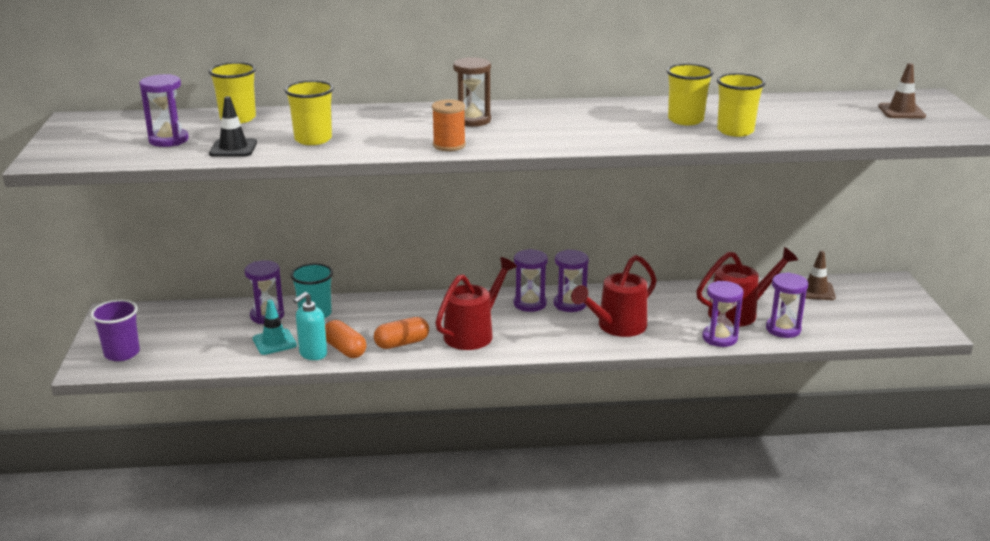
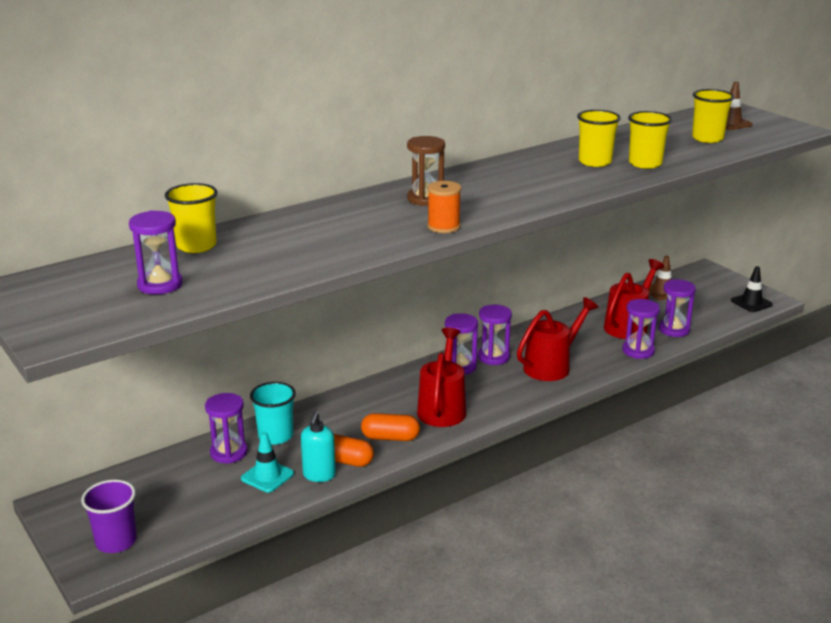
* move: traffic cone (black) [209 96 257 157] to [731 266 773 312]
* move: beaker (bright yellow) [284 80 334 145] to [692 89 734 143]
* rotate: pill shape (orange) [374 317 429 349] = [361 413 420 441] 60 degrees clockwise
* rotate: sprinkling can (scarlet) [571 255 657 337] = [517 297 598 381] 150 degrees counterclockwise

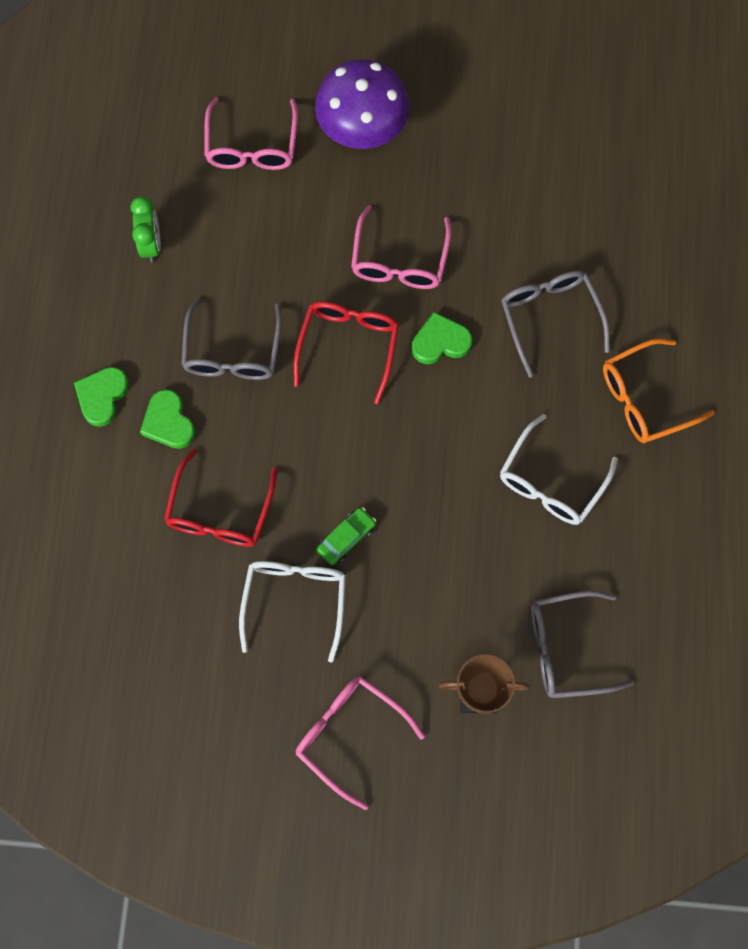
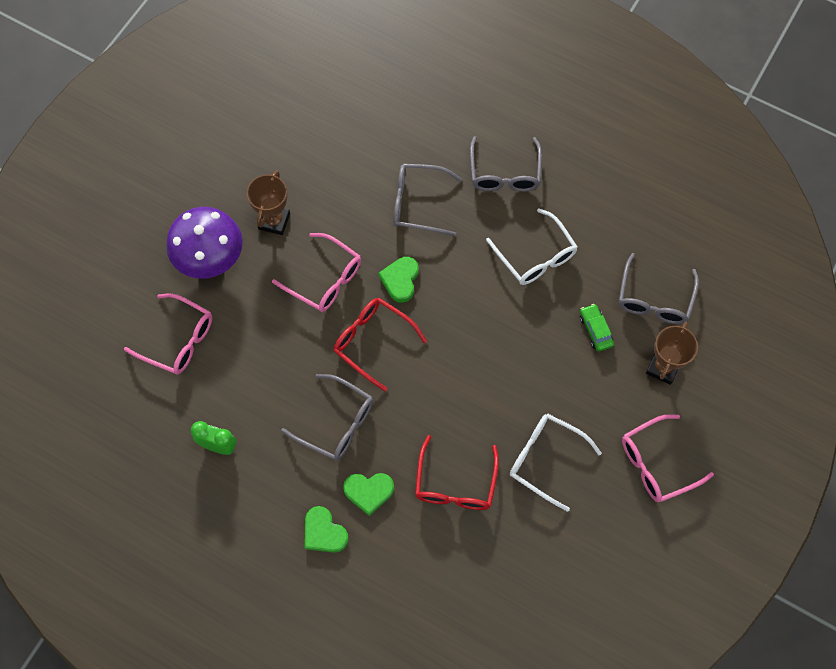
* rotate: spectacles (scarlet) [164 448 277 547] = [415 435 499 510] 60 degrees clockwise
* move: automobile (emerald) [316 507 376 566] to [580 304 614 352]
* recolor: spectacles (orange) [603 339 715 443] to spectacles (gray) [470 136 542 192]
* insert: trophy (dark brown) [247 170 290 235]

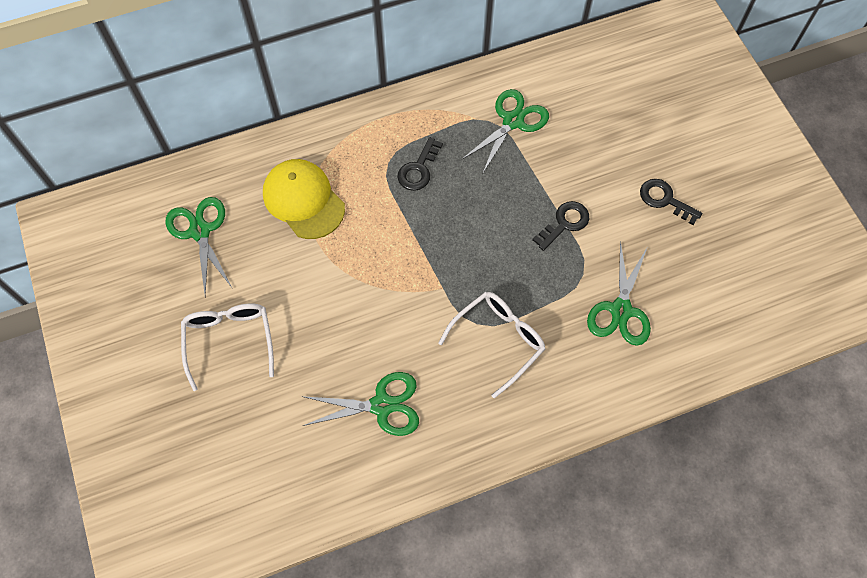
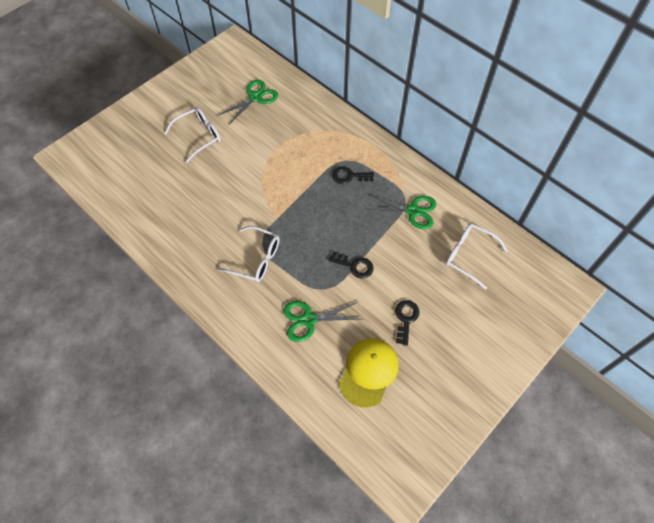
* move: cap (bright yellow) [263 159 345 239] to [339 338 399 408]
* delete: pair of scissors (emerald) [301 372 419 436]
* insert: spectacles (pure white) [446 224 508 290]

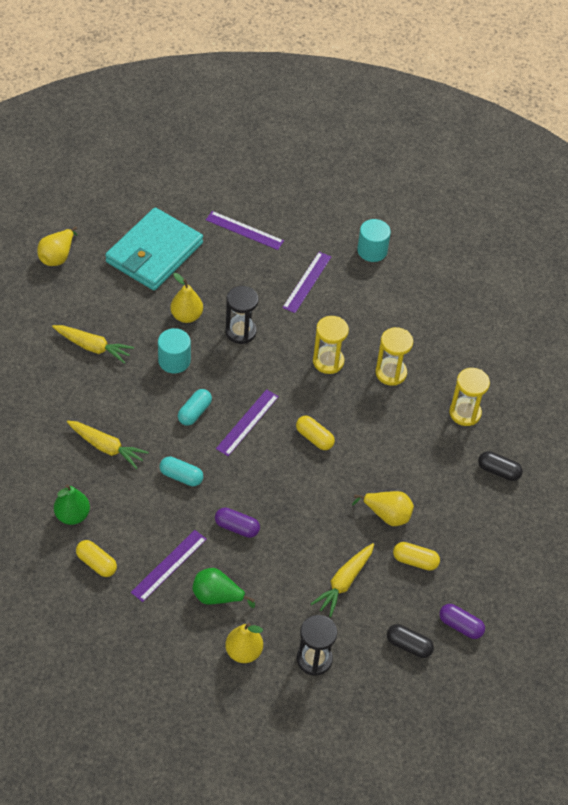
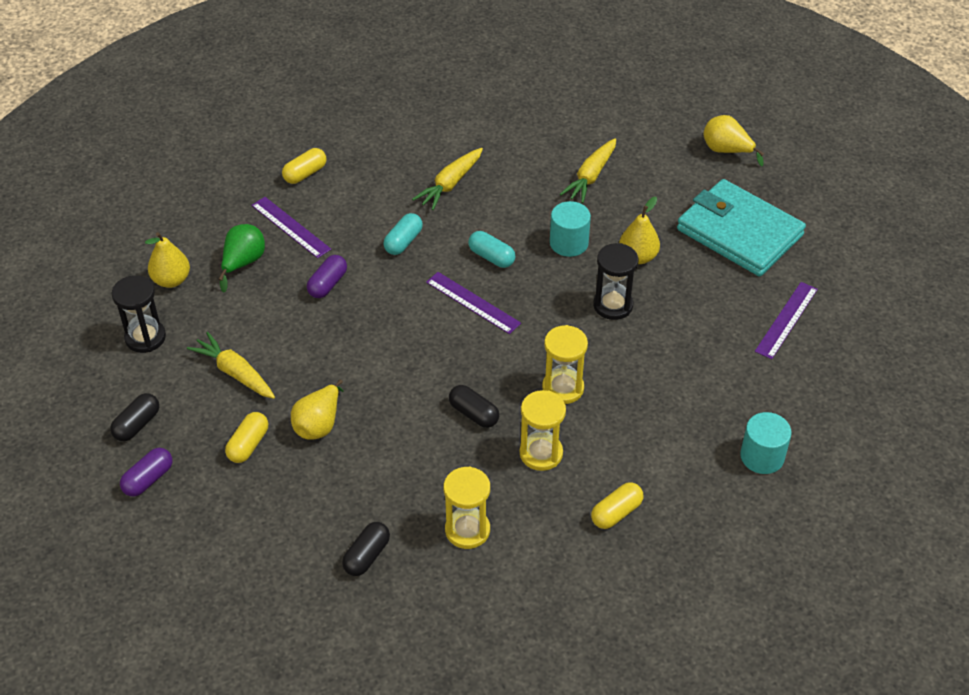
* delete: pear fruit (emerald) [54 484 90 525]
* delete: measuring stick (royal purple) [282 252 331 313]
* move: pill shape (bright yellow) [296 416 335 450] to [591 482 643 529]
* insert: pill shape (black) [449 385 499 428]

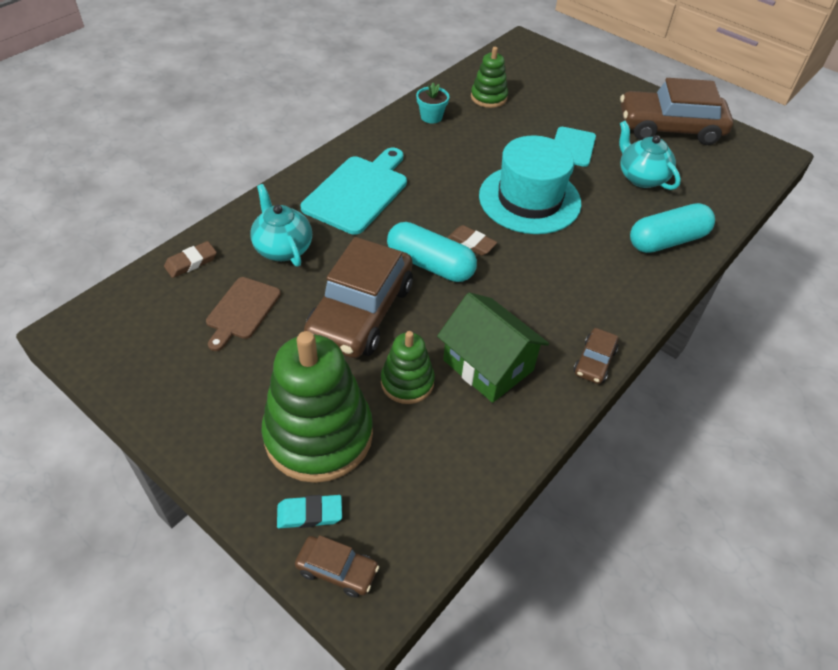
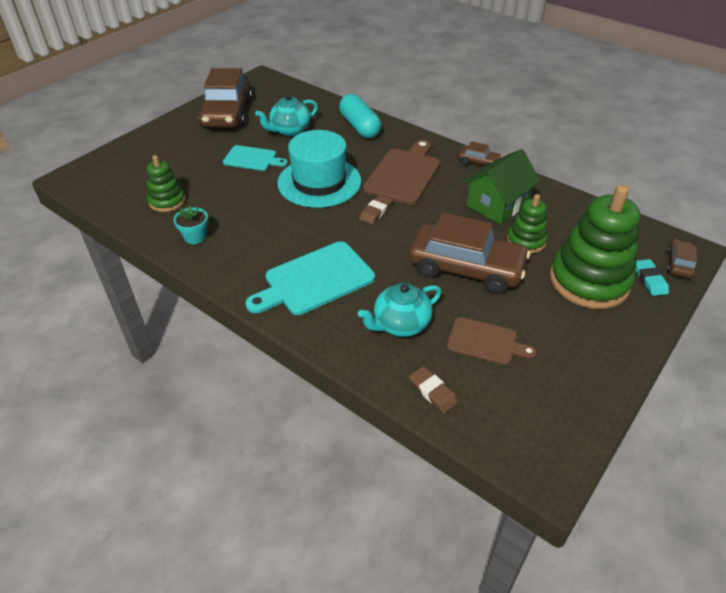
* rotate: cutting board (teal) [301 148 407 235] = [245 241 375 315] 60 degrees counterclockwise
* delete: pill shape (teal) [387 222 477 282]
* insert: cutting board (dark brown) [363 140 440 205]

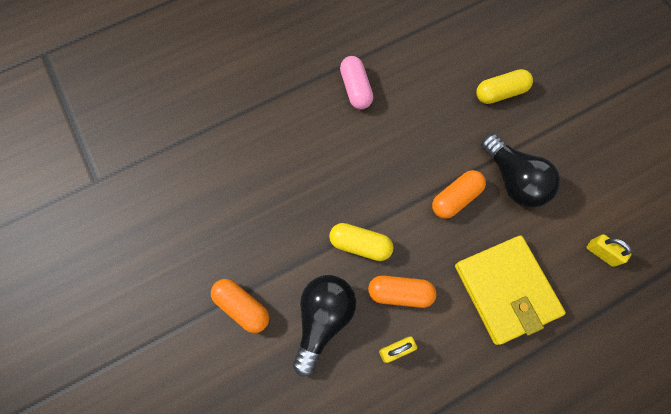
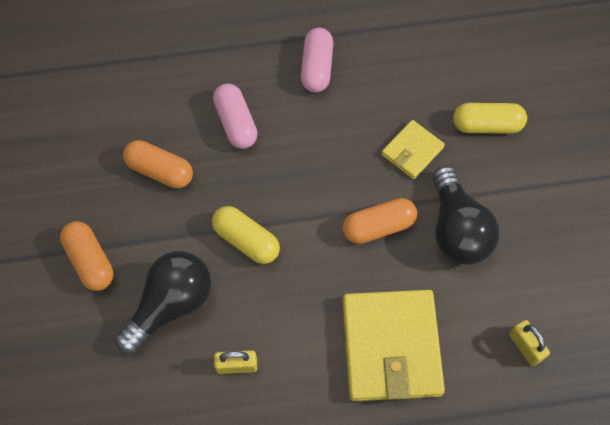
* move: pill shape (orange) [368 276 436 308] to [123 140 193 188]
* insert: pill shape (rosy) [213 83 257 149]
* insert: wallet (bright yellow) [381 120 445 179]

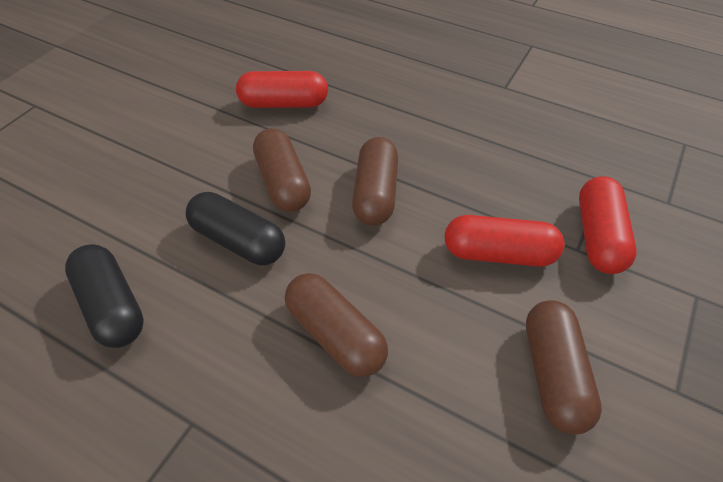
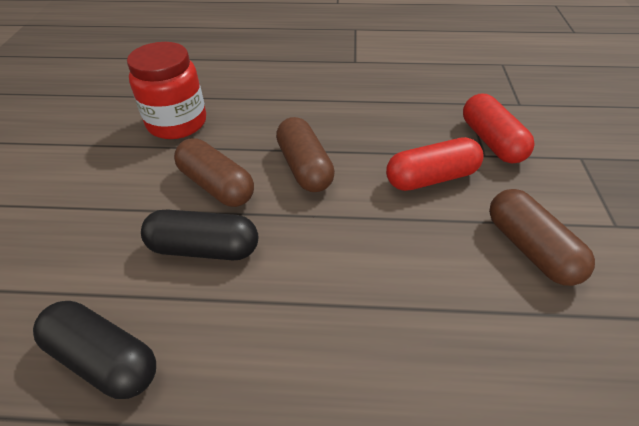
* replace: pill shape (scarlet) [236 71 328 108] to jar (scarlet) [127 42 206 139]
* delete: pill shape (dark brown) [285 273 388 377]

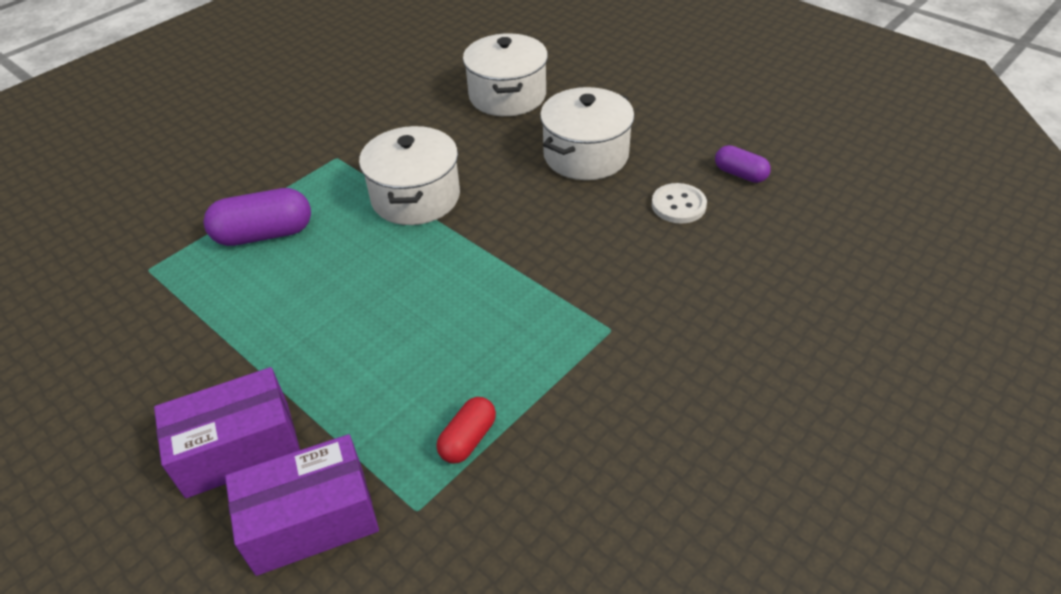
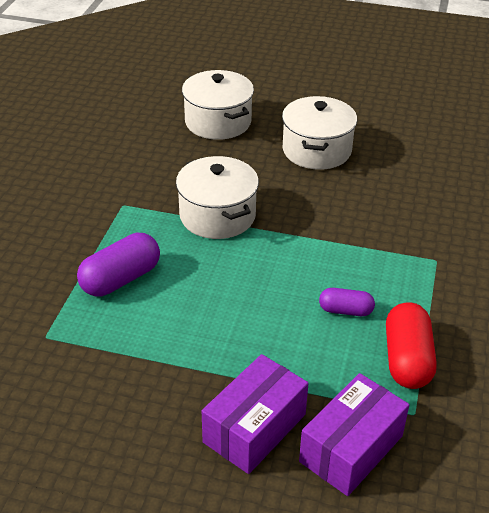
* resize: pill shape (scarlet) [437 397 496 464] = [386 302 437 389] x1.70
* delete: button (pure white) [652 183 707 224]
* move: pill shape (royal purple) [715 145 771 183] to [319 288 375 316]

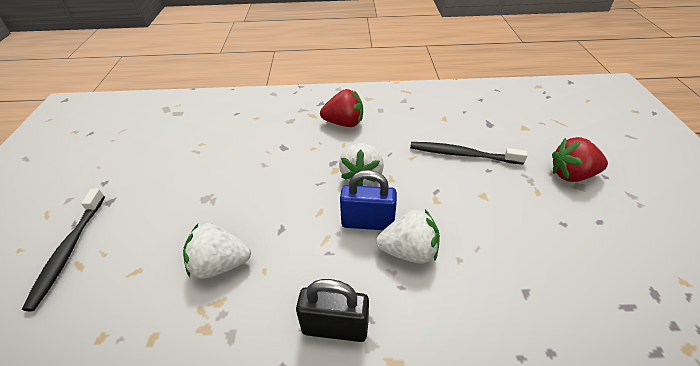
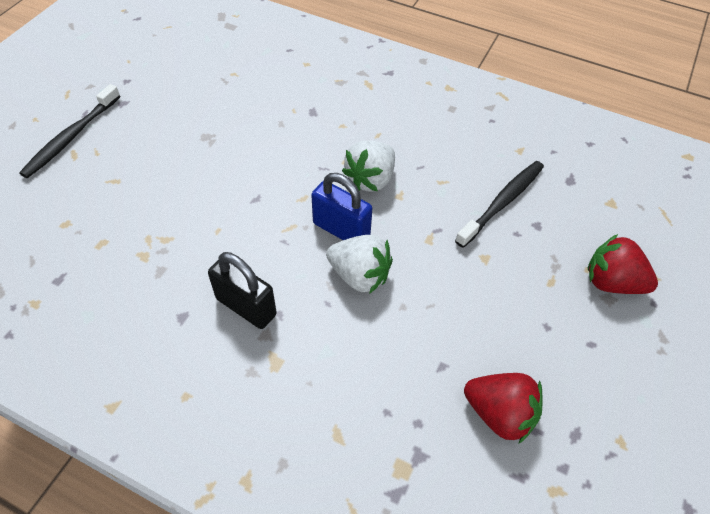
* delete: strawberry (pure white) [183 223 251 279]
* move: strawberry (scarlet) [320 89 363 127] to [464 373 543 443]
* rotate: dental brush (black) [410 142 528 164] = [455 161 544 248] 90 degrees clockwise

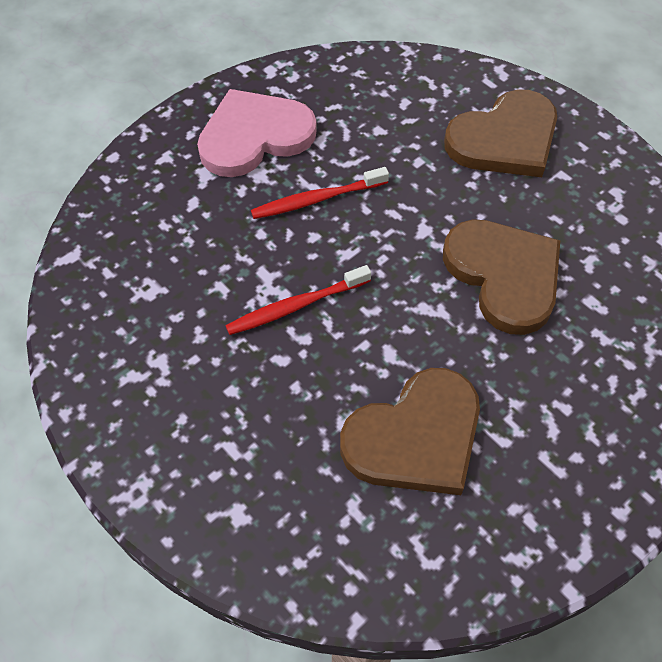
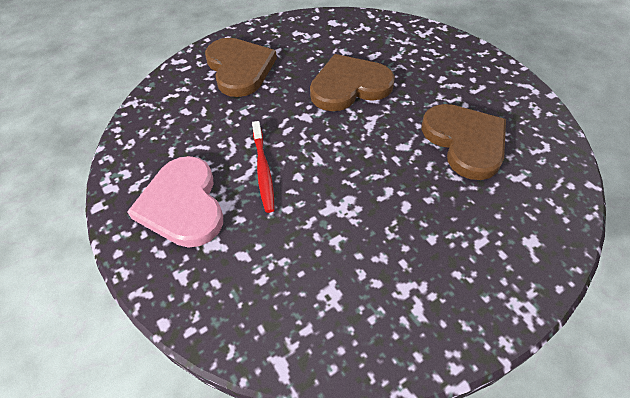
* delete: dental brush (scarlet) [225 265 371 335]

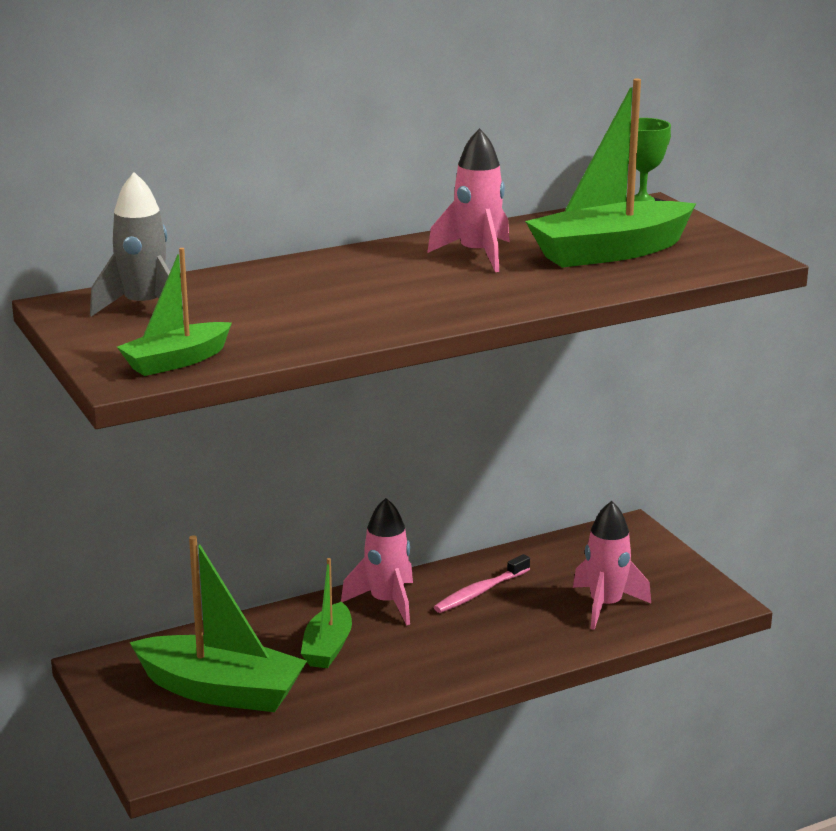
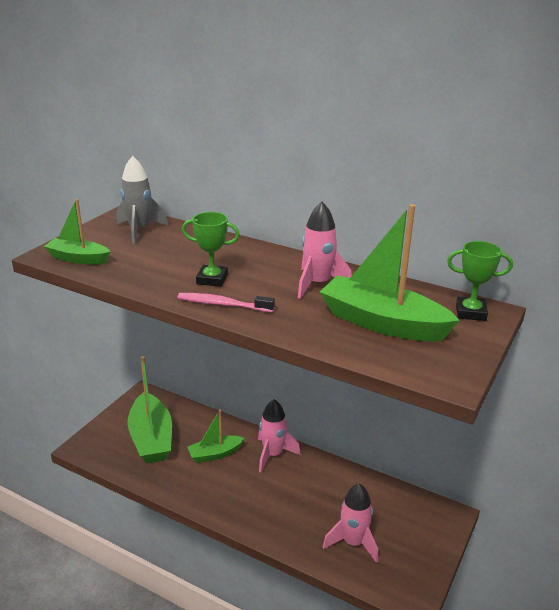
* move: dental brush (rosy) [434 554 530 613] to [177 293 275 312]
* insert: trophy (emerald) [182 212 240 287]

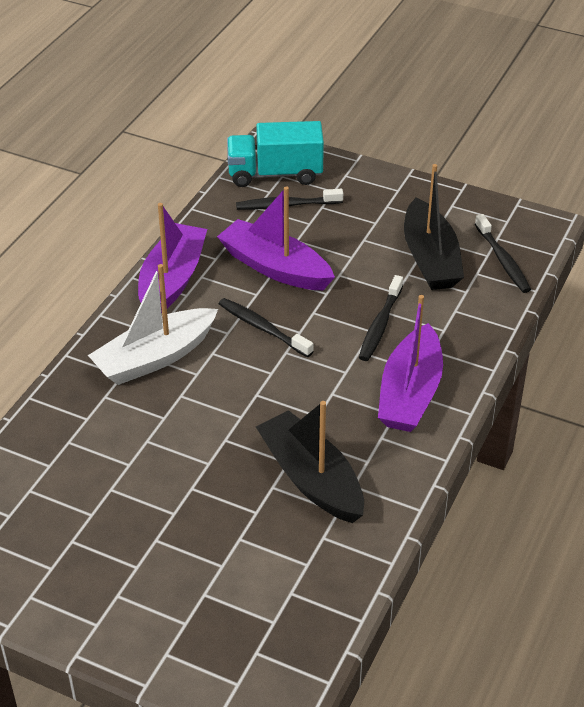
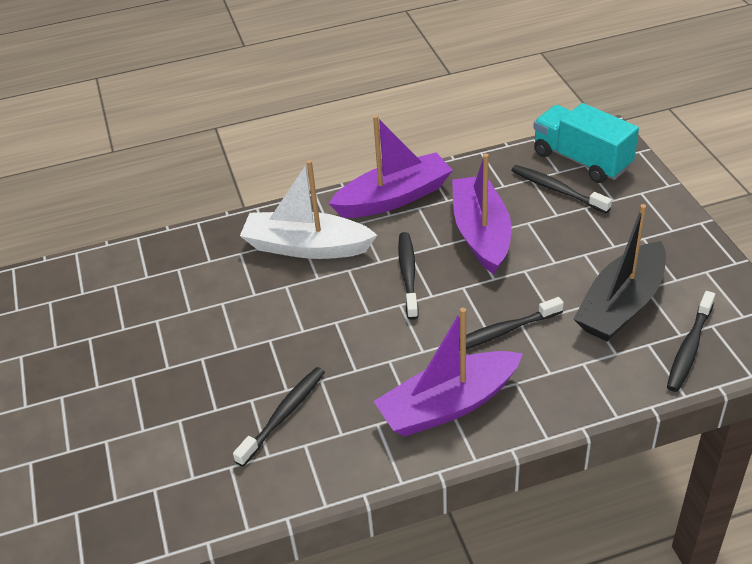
* replace: sailboat (black) [256 401 364 523] to dental brush (black) [233 367 325 467]

